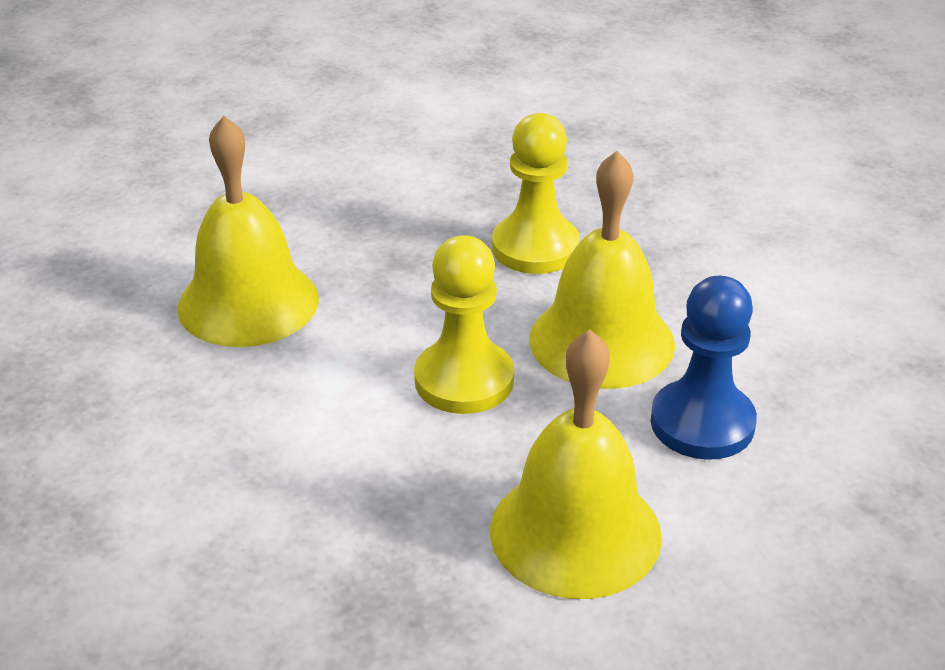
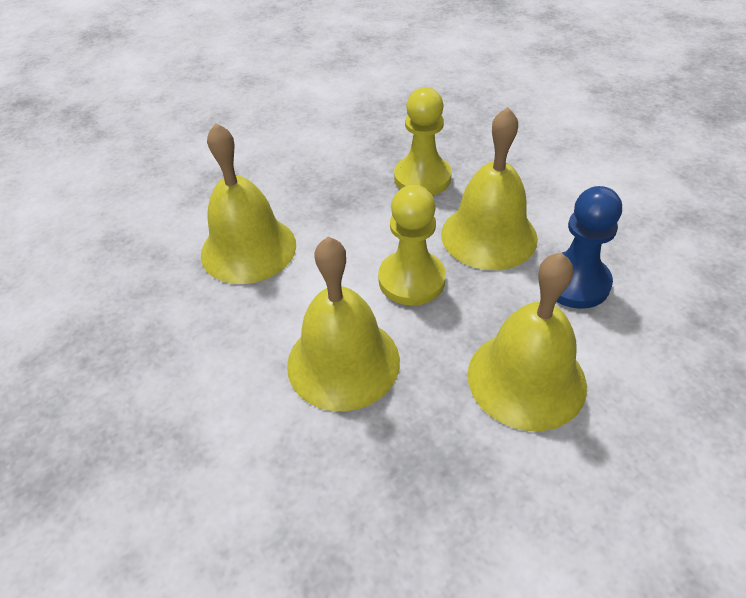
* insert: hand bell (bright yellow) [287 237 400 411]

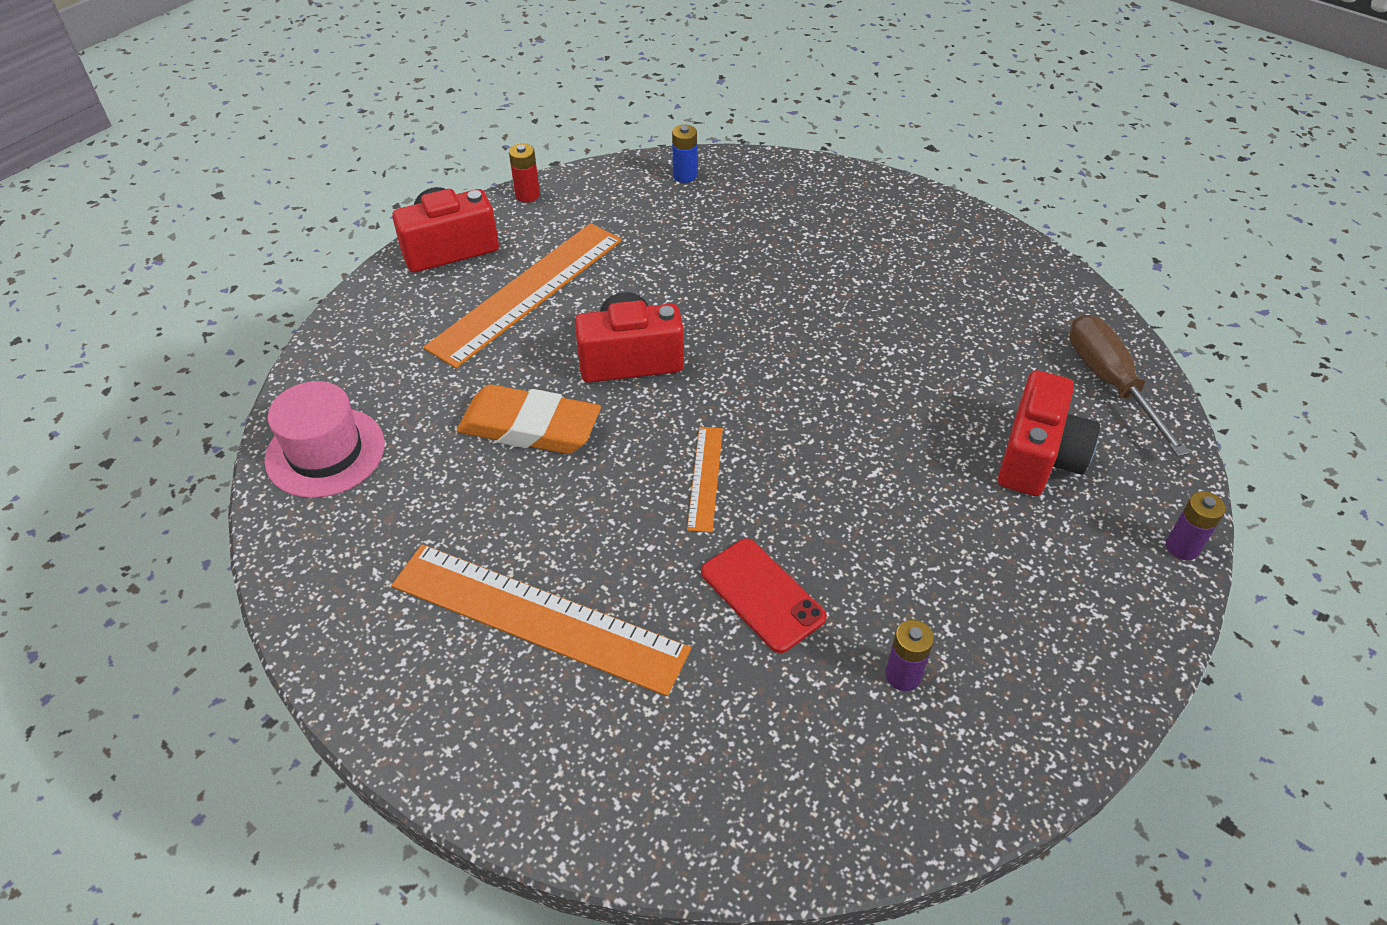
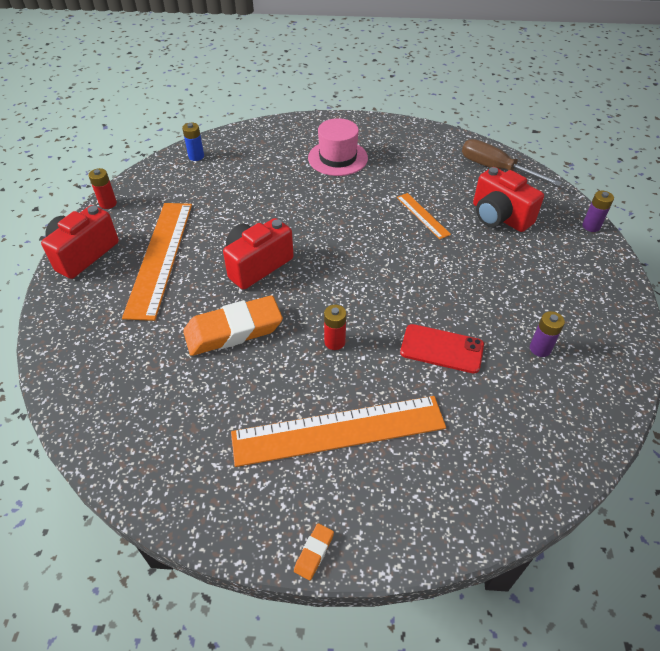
* move: top hat (rosy) [265 381 385 498] to [308 118 368 176]
* move: measuring stick (orange) [687 427 723 532] to [397 193 451 239]
* rotate: photo camera (scarlet) [998 370 1100 496] = [473 167 544 232] 150 degrees clockwise
* insert: gum eraser (orange) [294 523 334 580]
* insert: power cell (scarlet) [324 305 346 350]

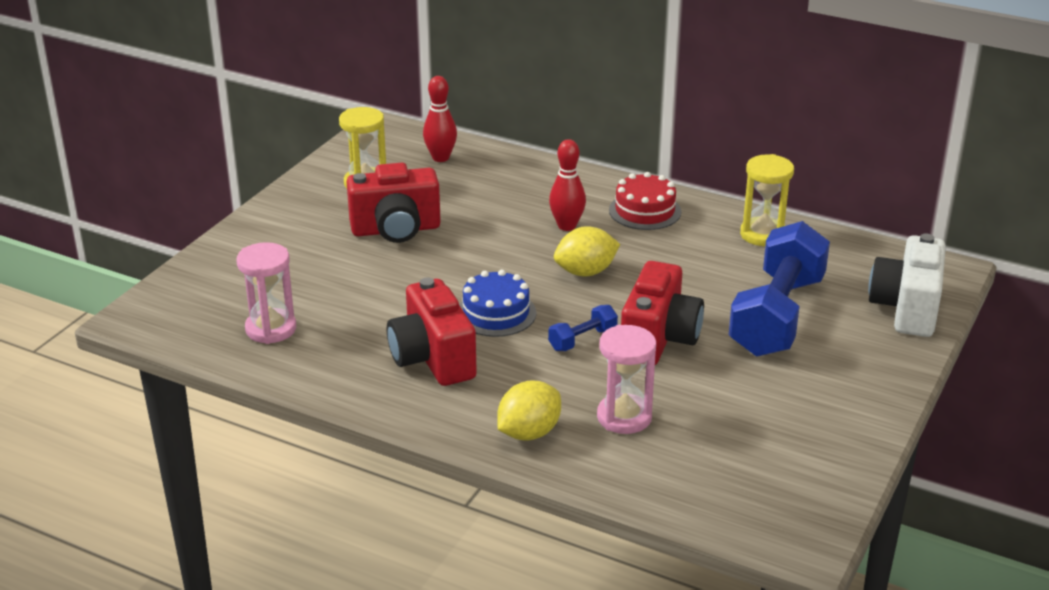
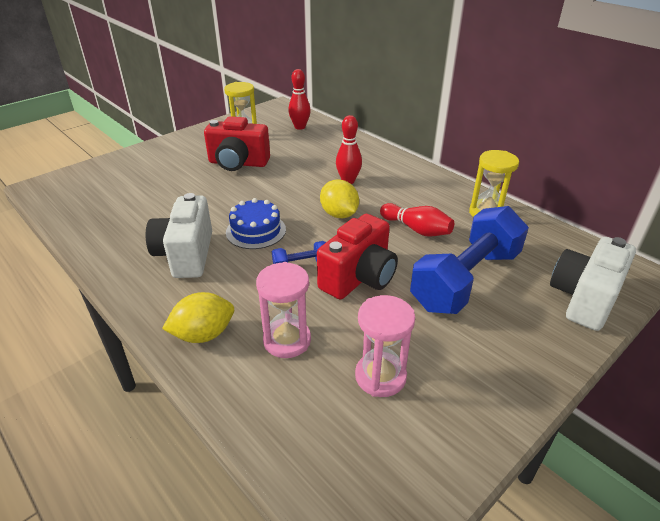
* move: sandglass (rosy) [236 242 296 344] to [355 295 415 397]
* recolor: photo camera (scarlet) [387 277 477 386] to photo camera (pure white) [146 193 212 278]
* rotate: toy lemon (bright yellow) [554 226 620 276] = [320 179 359 218] 60 degrees clockwise
* delete: gateau (scarlet) [609 172 681 230]
* insert: skittle (scarlet) [380 203 454 237]

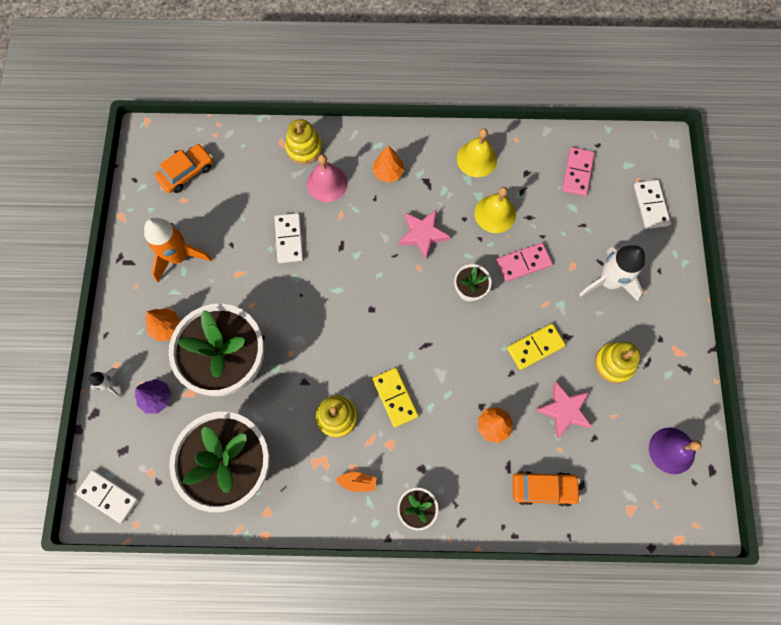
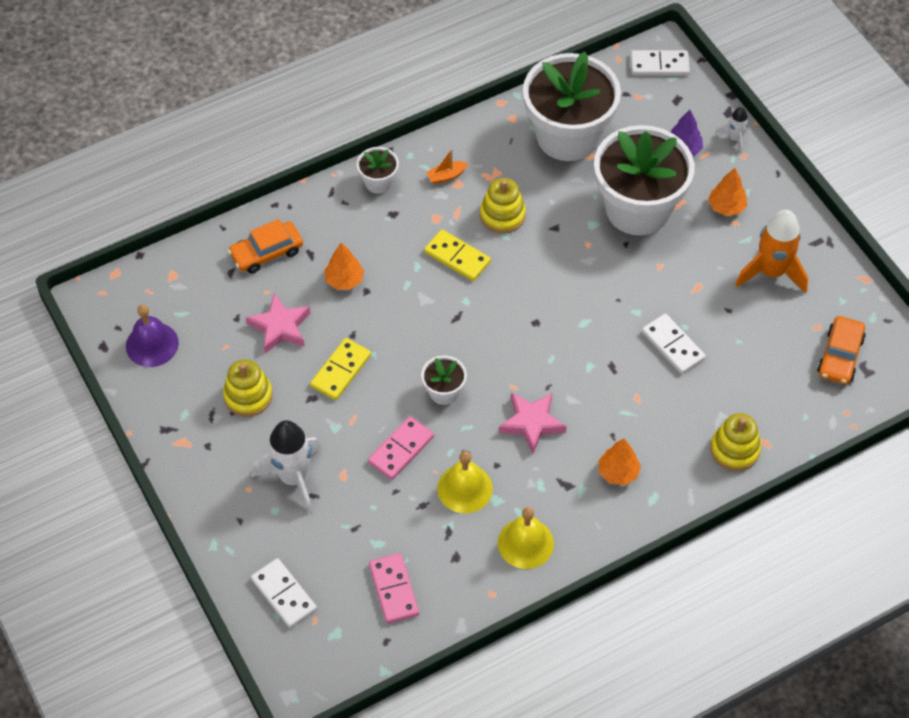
* delete: hand bell (rosy) [307 154 348 202]

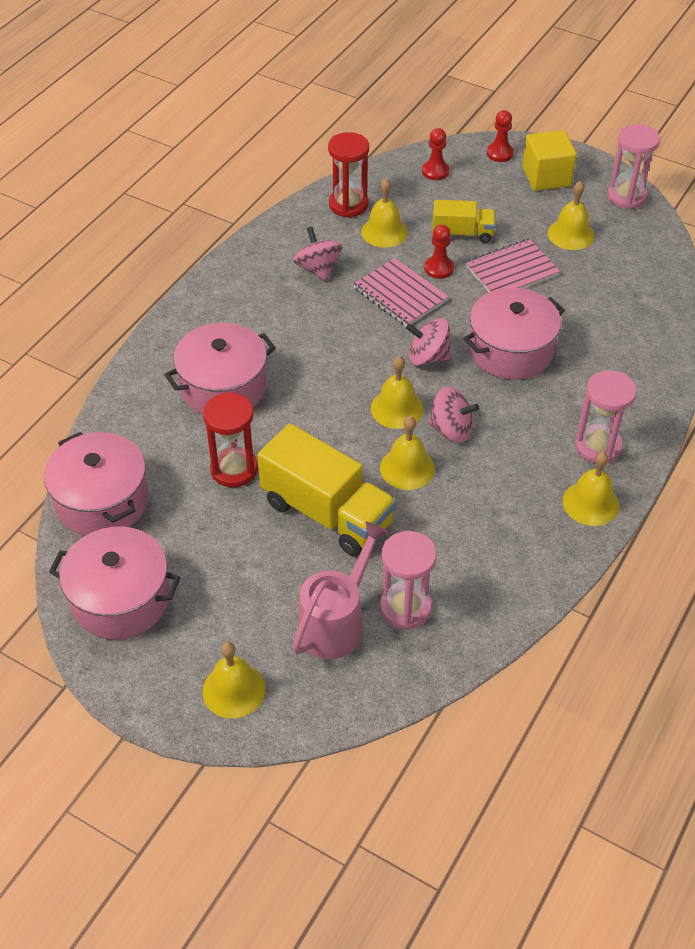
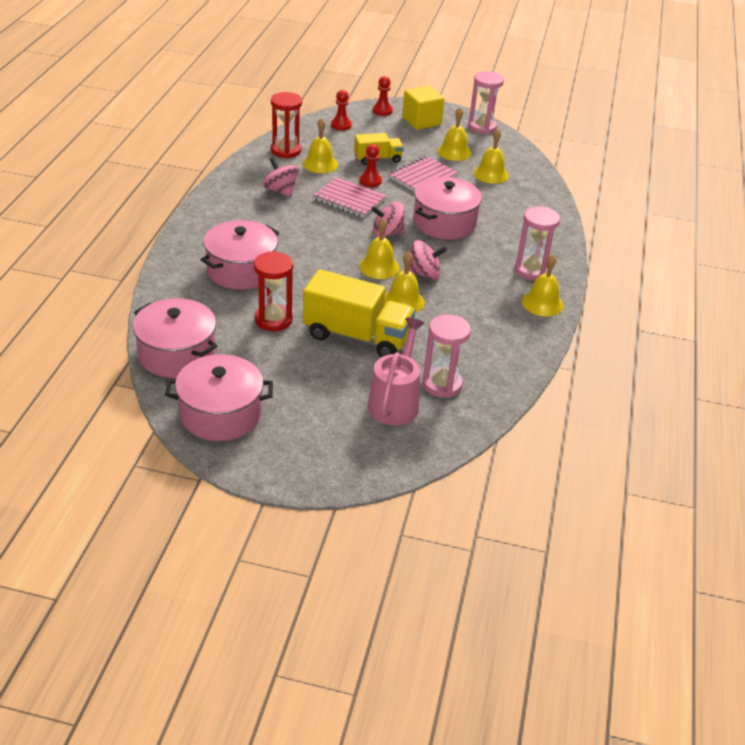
* move: hand bell (bright yellow) [202 642 266 719] to [473 129 509 184]

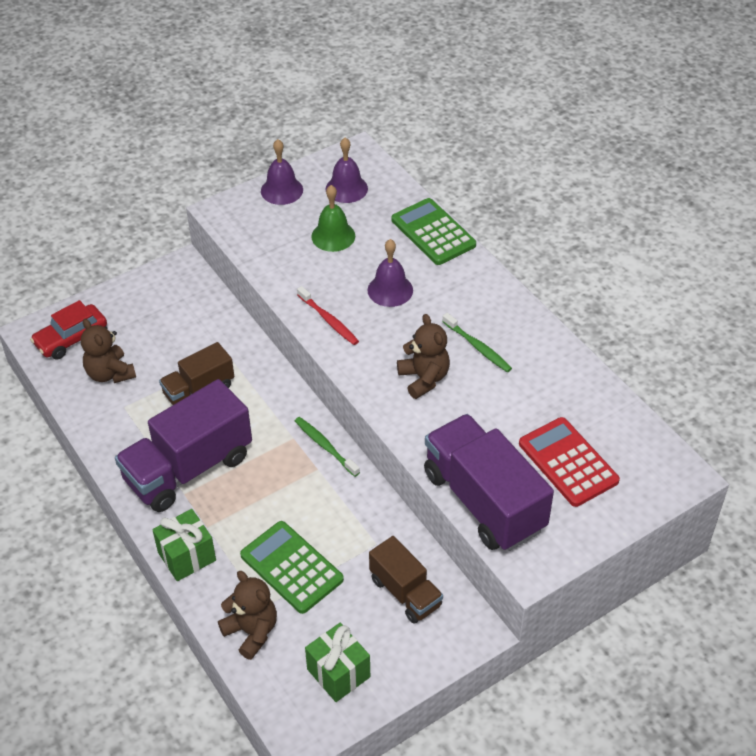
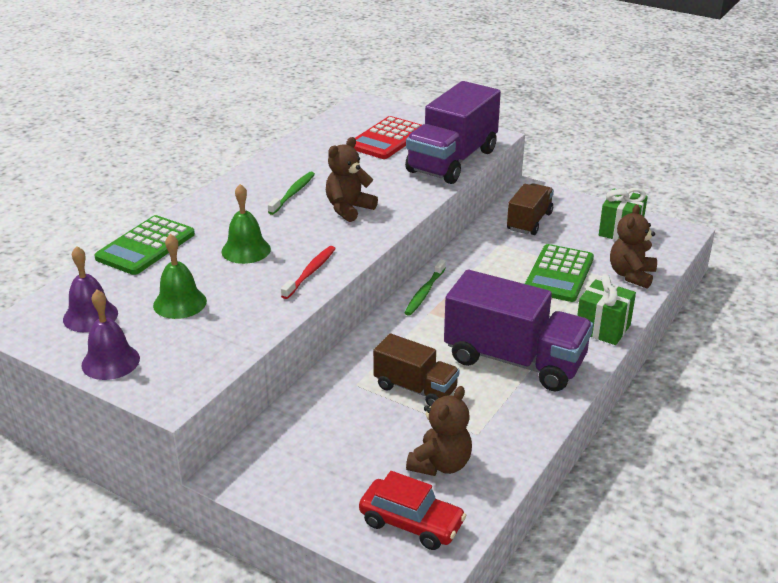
* recolor: hand bell (royal purple) [368 239 413 307] to hand bell (emerald) [221 184 271 264]

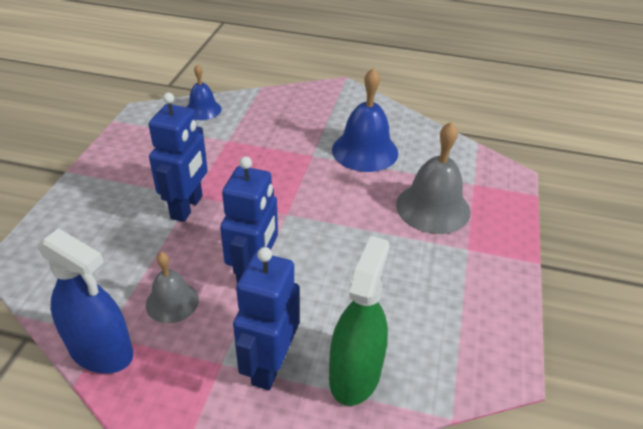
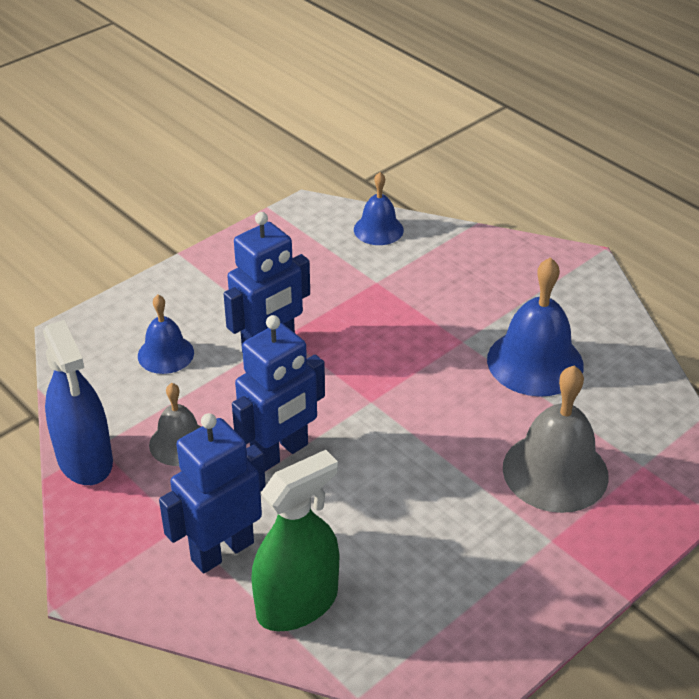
* insert: hand bell (royal blue) [138 295 194 374]

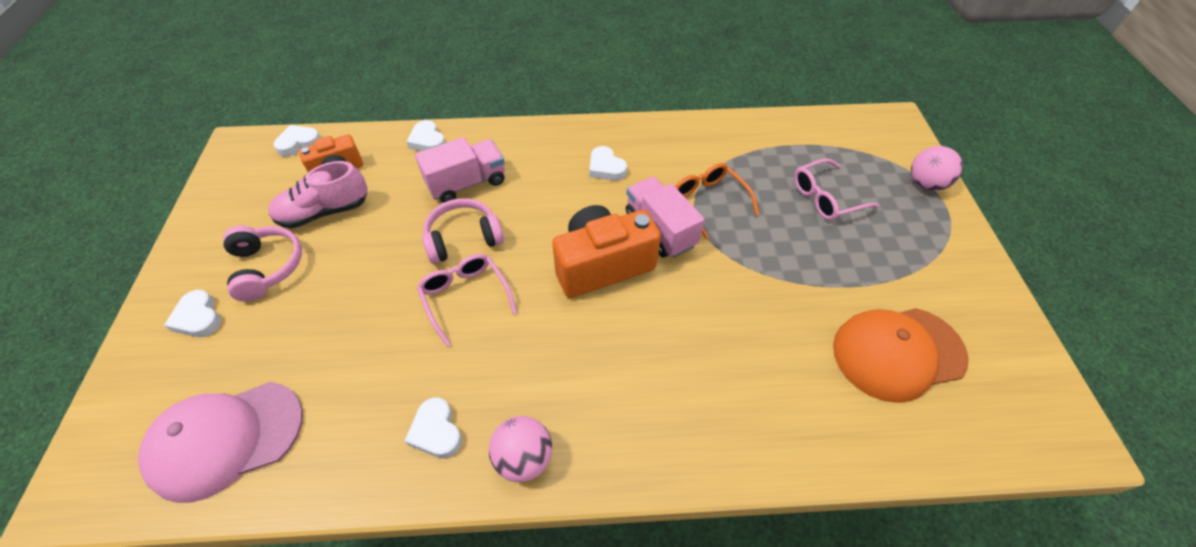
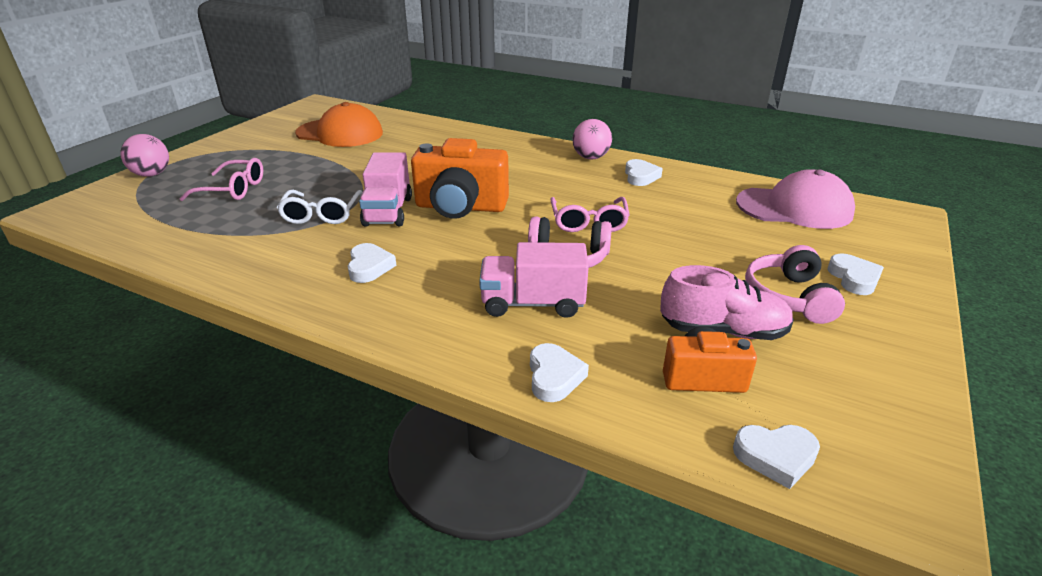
* recolor: spectacles (orange) [675 163 759 239] to spectacles (pure white) [276 190 363 224]

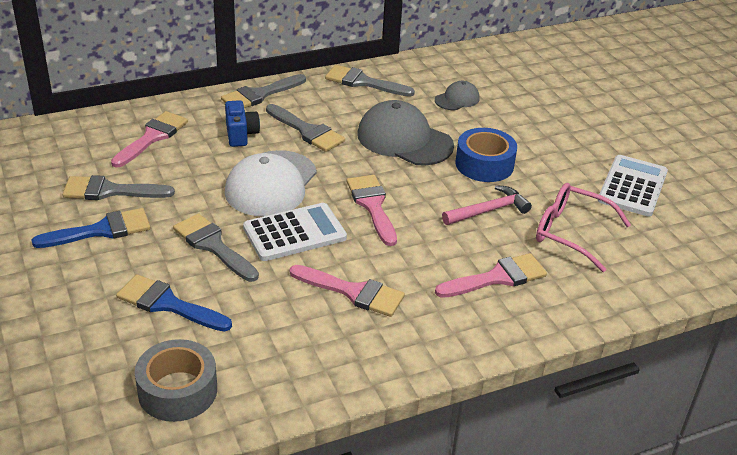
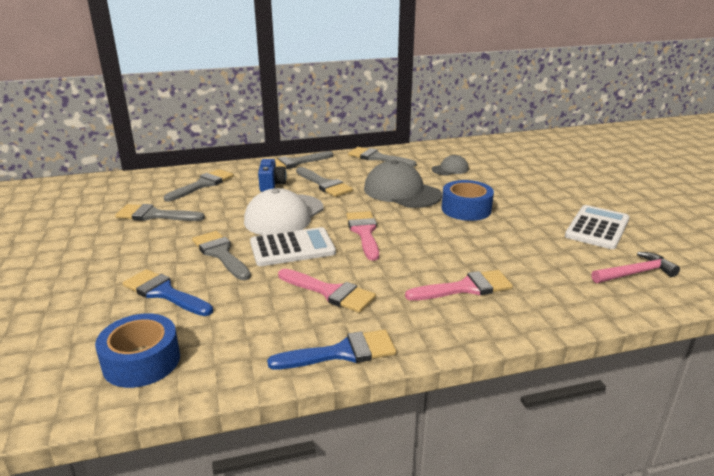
* move: brush (royal blue) [31 208 150 248] to [267 329 396 369]
* recolor: brush (rosy) [111 111 188 167] to brush (gray) [164 169 234 202]
* recolor: roll of tape (gray) [135 339 217 422] to roll of tape (royal blue) [95 314 180 388]
* move: hammer (rosy) [442 185 532 225] to [591 252 680 283]
* delete: spectacles (rosy) [536 183 631 272]

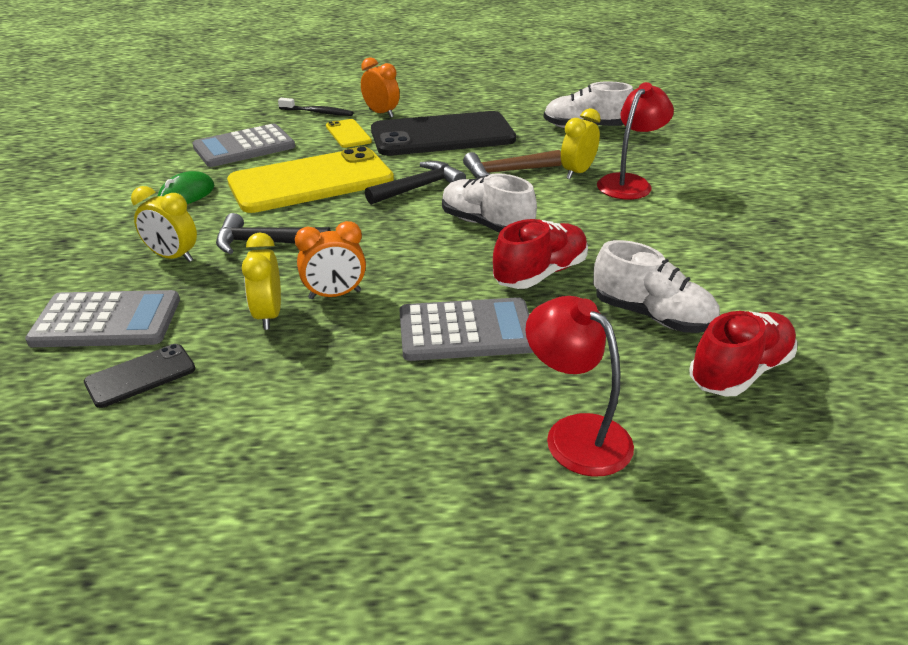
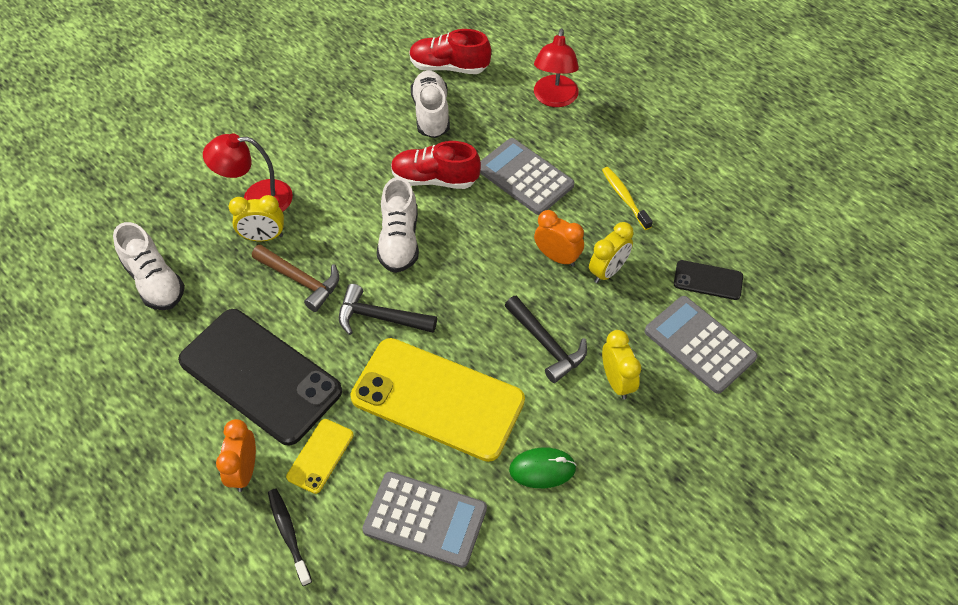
* insert: dental brush (bright yellow) [602 167 653 230]

